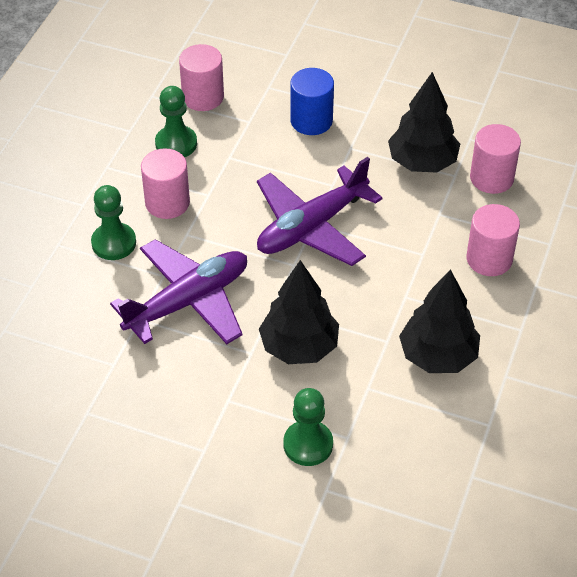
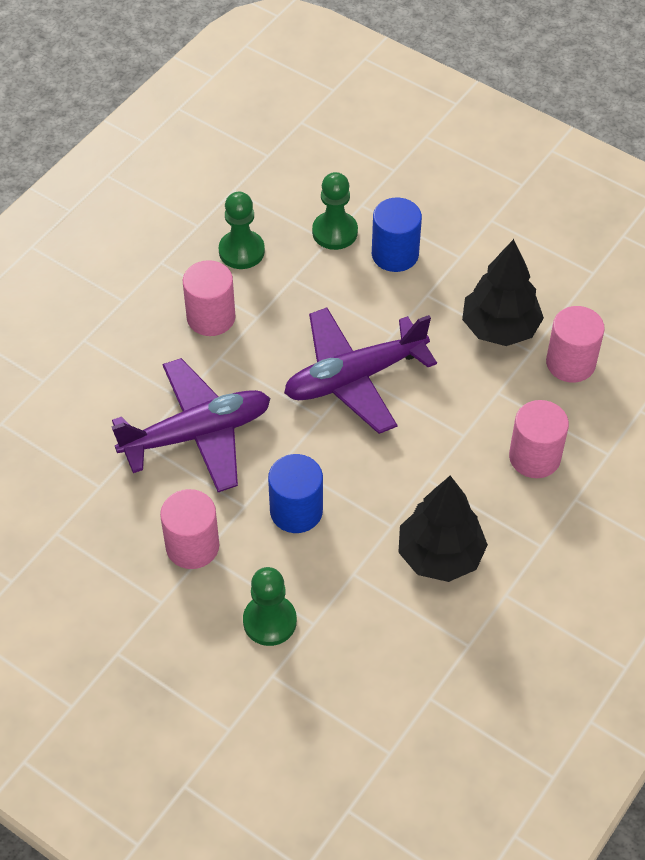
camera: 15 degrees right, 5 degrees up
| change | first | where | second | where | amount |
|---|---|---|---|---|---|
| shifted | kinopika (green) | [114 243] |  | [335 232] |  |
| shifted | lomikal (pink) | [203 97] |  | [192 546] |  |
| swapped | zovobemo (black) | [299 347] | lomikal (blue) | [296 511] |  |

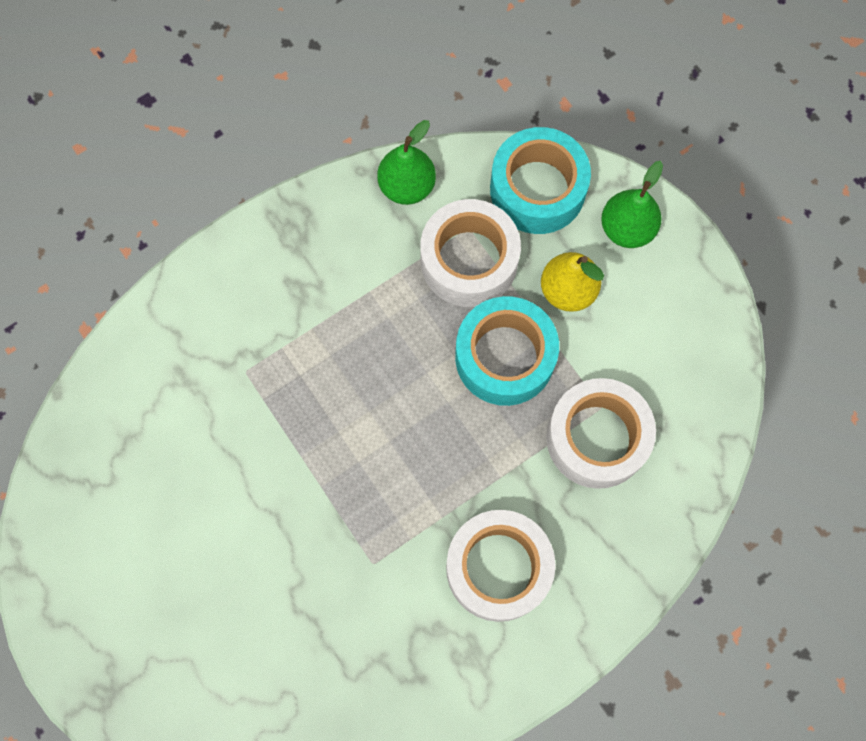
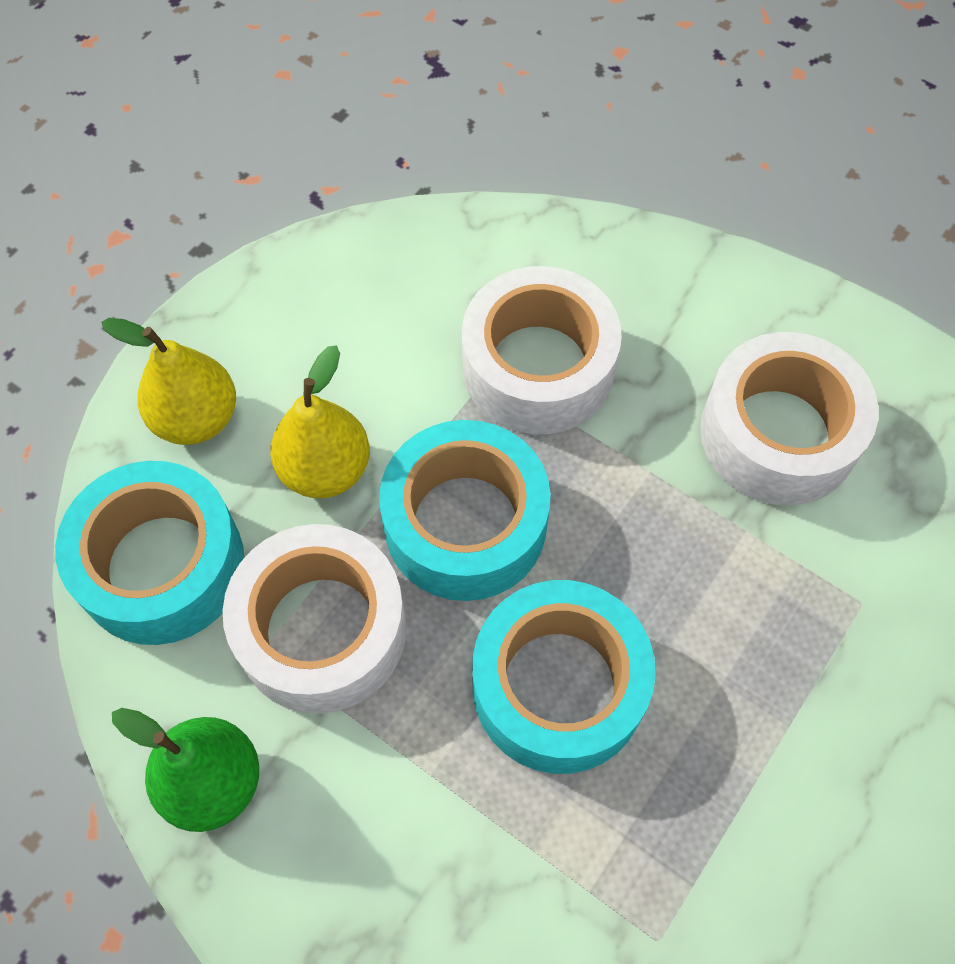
camera: 110 degrees left, 10 degrees down
| change | first | where | second | where | amount |
|---|---|---|---|---|---|
| repainted | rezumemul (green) | [627 229] | rezumemul (yellow) | [196 418] |  |
| new |  |  | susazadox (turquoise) | [558 686] |  |

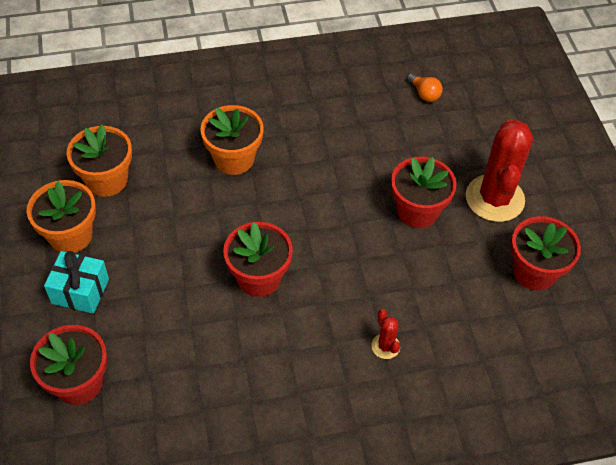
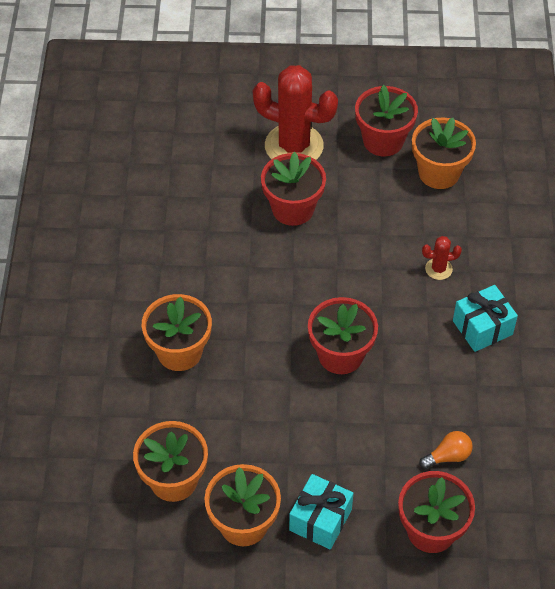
camera: 75 degrees left, 0 degrees up
| change | first | where | second | where | amount |
|---|---|---|---|---|---|
| shifted | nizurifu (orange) | [424 94] |  | [448 456] |  |
| new |  |  | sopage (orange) | [439 173] |  |
| new |  |  | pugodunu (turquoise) | [482 327] |  |

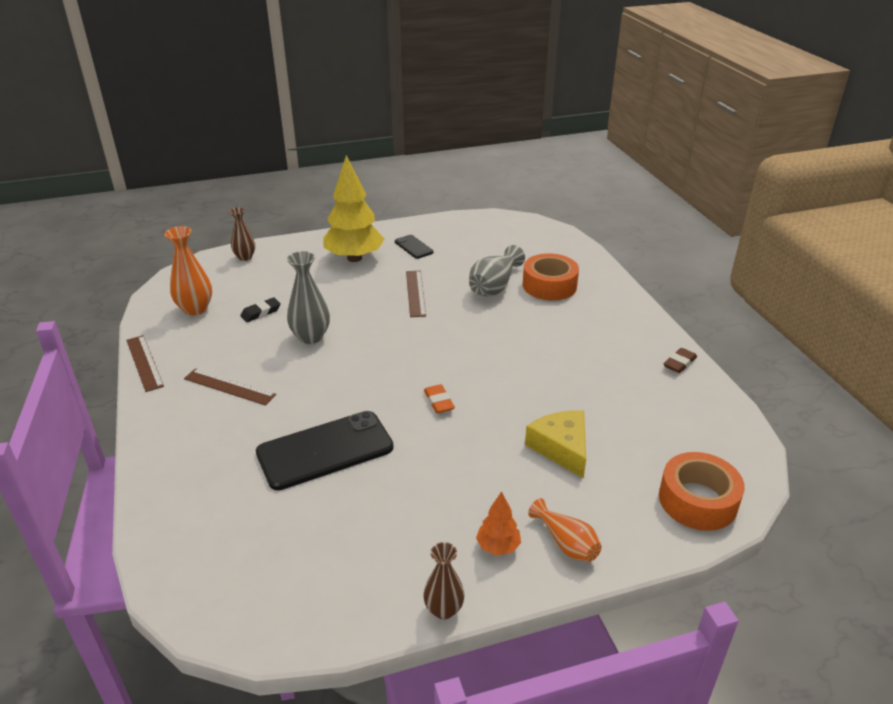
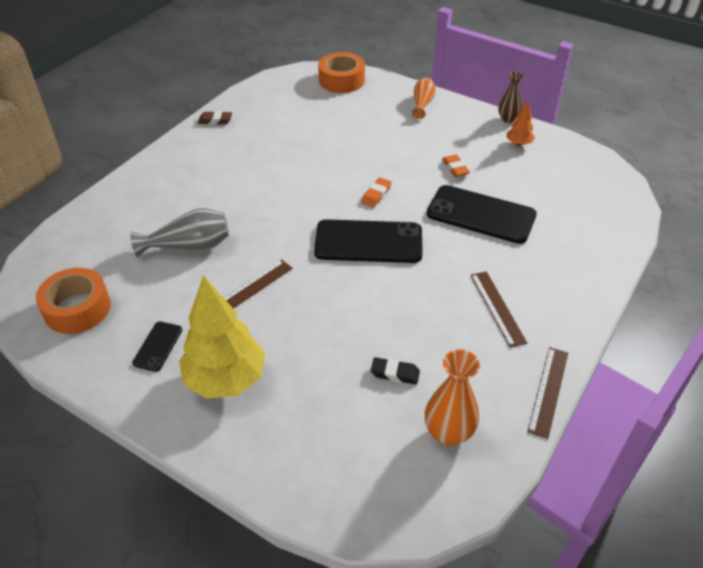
camera: 130 degrees left, 10 degrees up
| change | first | where | second | where | amount |
|---|---|---|---|---|---|
| gone | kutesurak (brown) | [245 257] |  |  |  |
| gone | kutesurak (grey) | [311 337] |  |  |  |
| shifted | zovobemo (orange) | [498 547] |  | [518 144] |  |
| shifted | susazadox (orange) | [549 285] |  | [77 308] |  |
| gone | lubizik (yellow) | [561 448] |  |  |  |
| new |  |  | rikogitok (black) | [368 242] |  |
| new |  |  | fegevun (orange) | [455 168] |  |

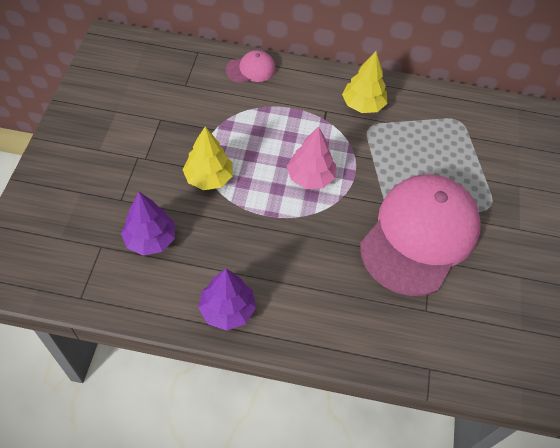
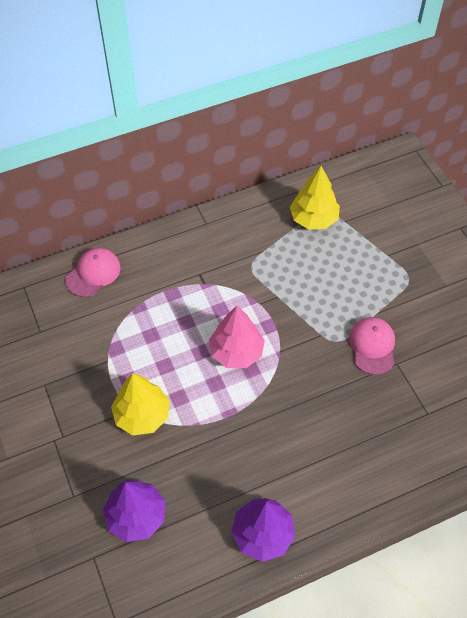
camera: 30 degrees left, 0 degrees up
| change | first | where | second | where | amount |
|---|---|---|---|---|---|
| shifted | zovobemo (yellow) | [363 105] |  | [313 219] |  |
| scaled | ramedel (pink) | [419 235] |  | [372 346] | x0.42 |

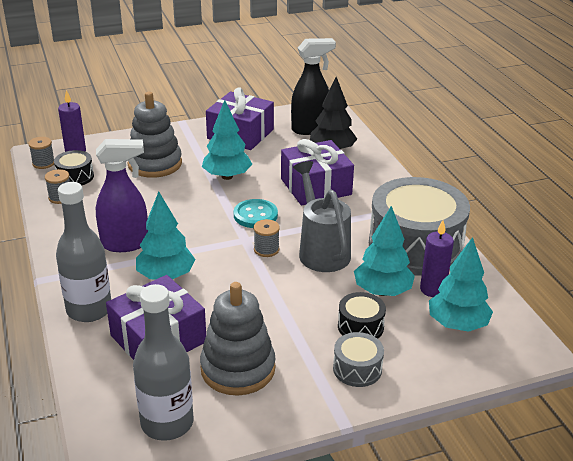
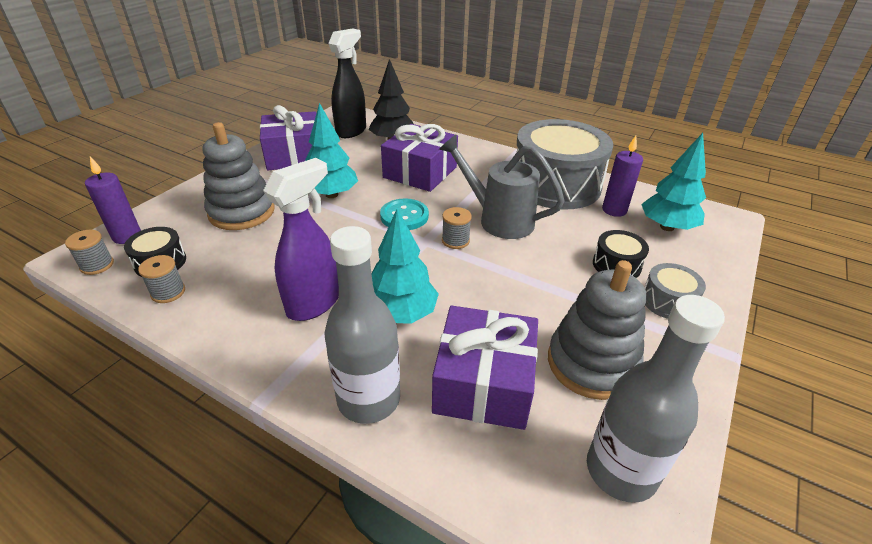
camera: 40 degrees left, 5 degrees up
| change | first | where | second | where | amount |
|---|---|---|---|---|---|
| gone | zovobemo (turquoise) | [382 291] |  |  |  |

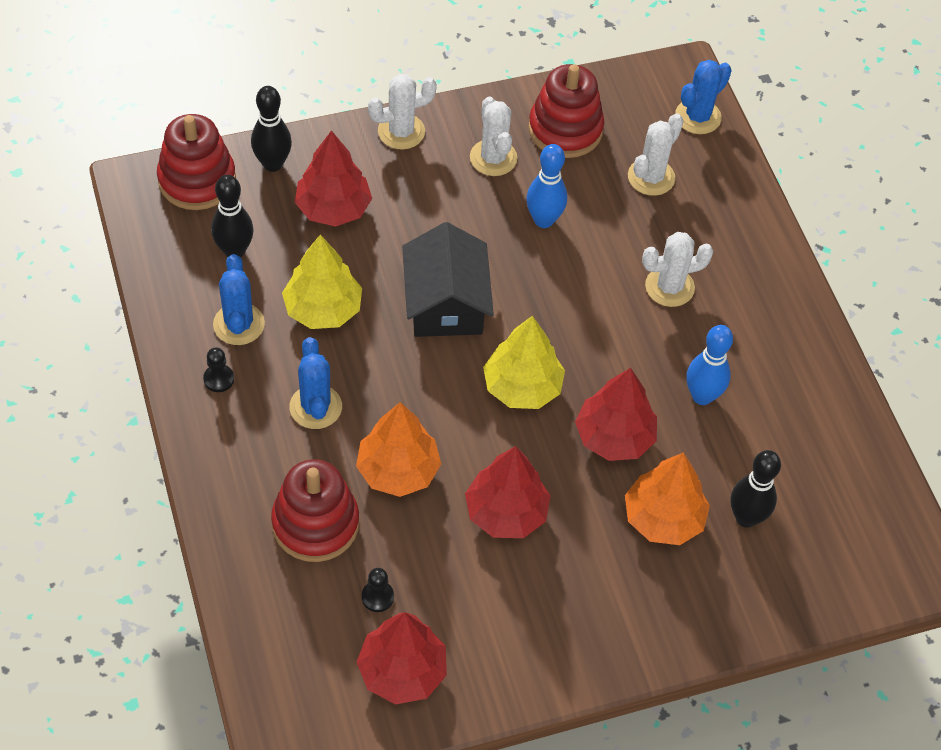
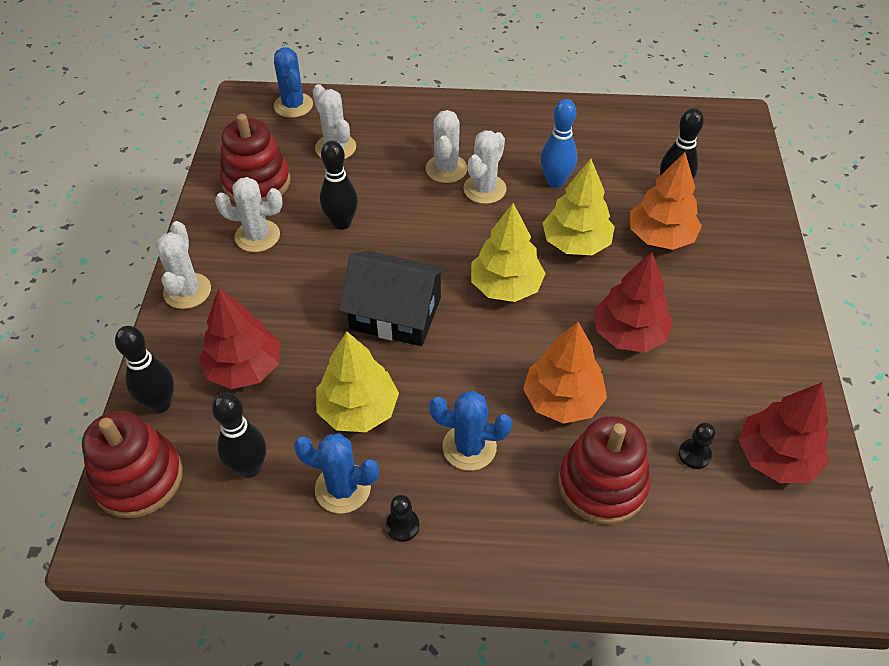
camera: 65 degrees left, 5 degrees down
| change | first | where | second | where | amount |
|---|---|---|---|---|---|
| repainted | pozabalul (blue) | [543 220] | pozabalul (black) | [342 223] |  |
| repainted | zovobemo (red) | [614 437] | zovobemo (yellow) | [576 243] |  |
| new |  |  | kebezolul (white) | [484 189] |  |

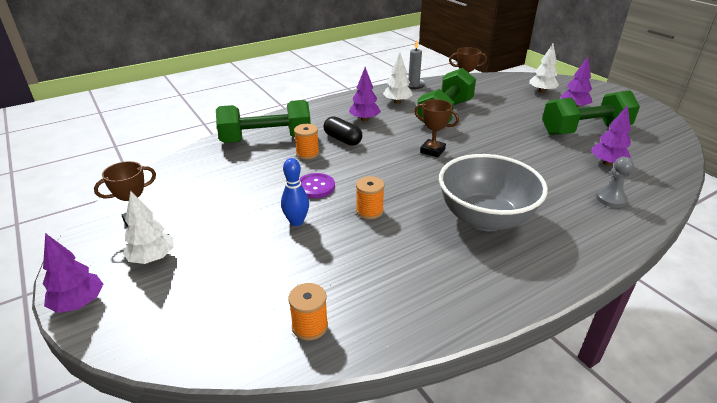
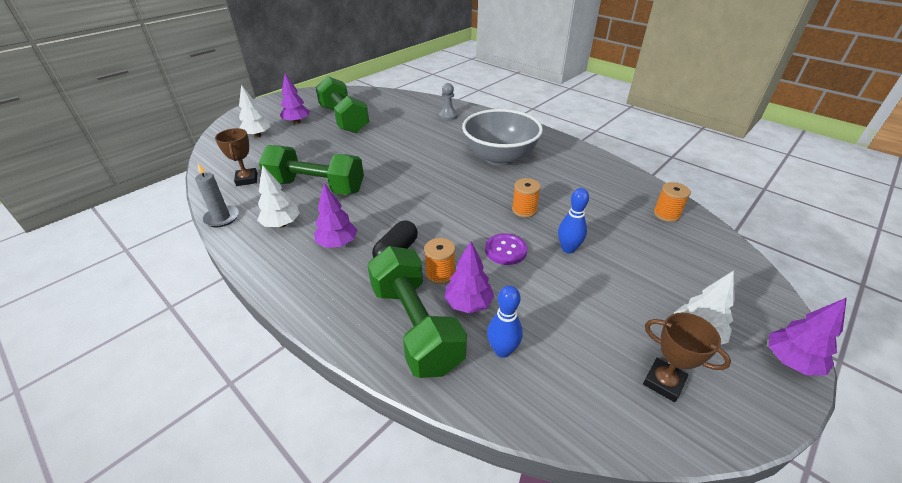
camera: 105 degrees left, 5 degrees up
| change | first | where | second | where | amount |
|---|---|---|---|---|---|
| gone | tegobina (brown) | [432 151] |  |  |  |
| shifted | zovobemo (purple) | [607 163] |  | [468 304] |  |
| new |  |  | pozabalul (blue) | [502 350] |  |

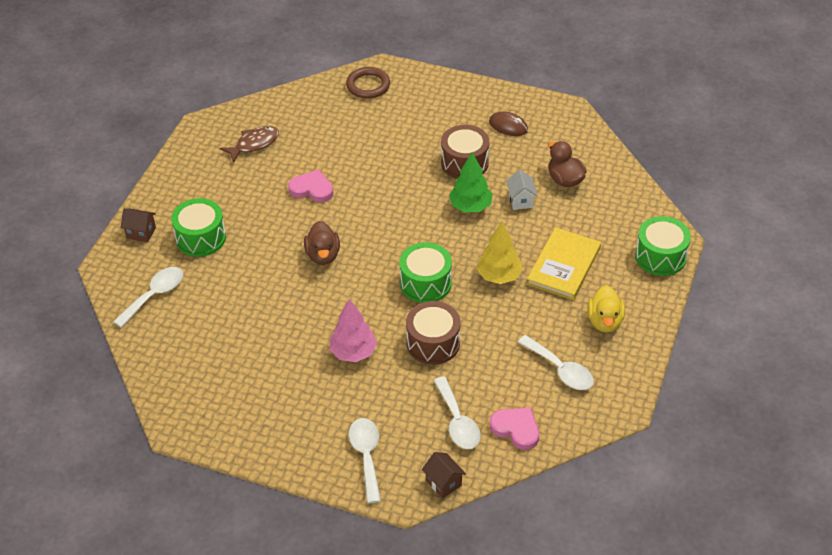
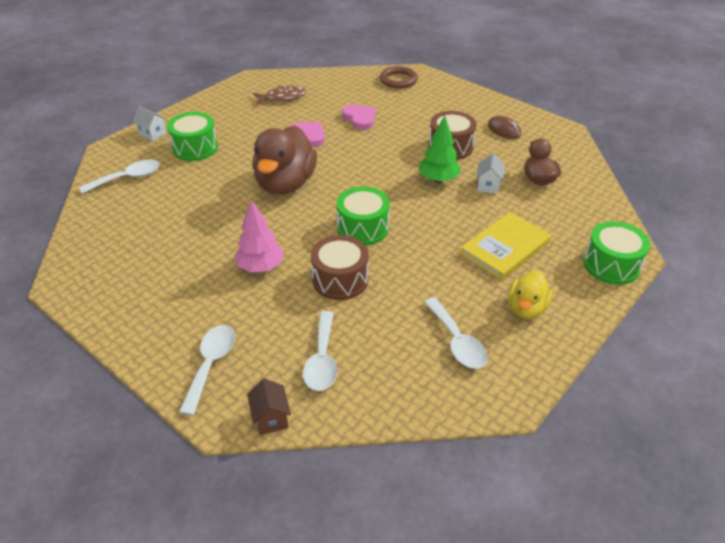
camera: 20 degrees right, 5 degrees down
| change | first | where | second | where | amount |
|---|---|---|---|---|---|
| repainted | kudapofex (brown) | [141 233] | kudapofex (white) | [152 134] |  |
| scaled | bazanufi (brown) | [323 255] |  | [285 184] | x1.80 |
| gone | zovobemo (yellow) | [499 276] |  |  |  |
| shifted | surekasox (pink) | [516 429] |  | [359 119] |  |

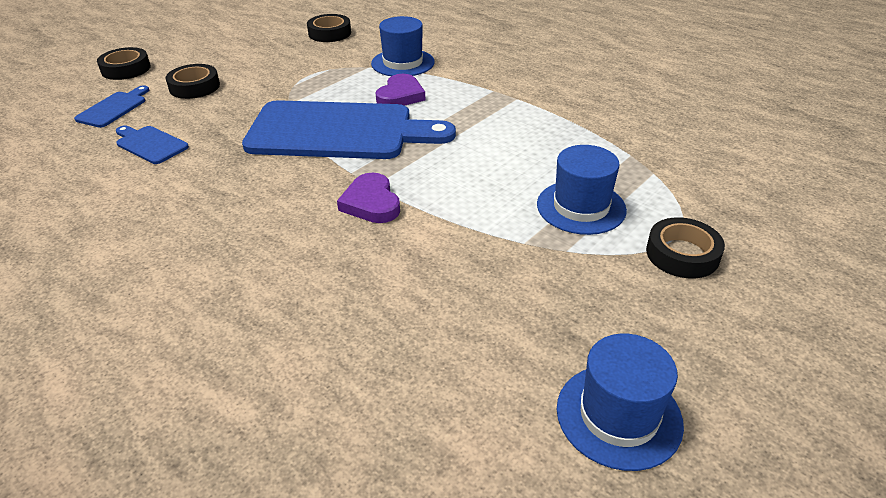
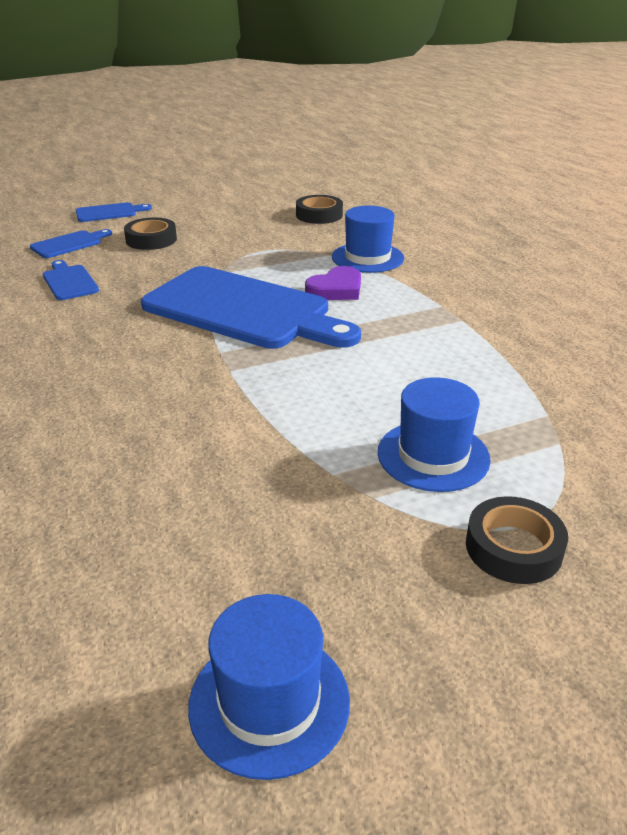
camera: 25 degrees right, 5 degrees down
| change | first | where | second | where | amount |
|---|---|---|---|---|---|
| swapped | susazadox (black) | [126 69] | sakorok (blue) | [109 212] |  |
| gone | surekasox (purple) | [371 203] |  |  |  |

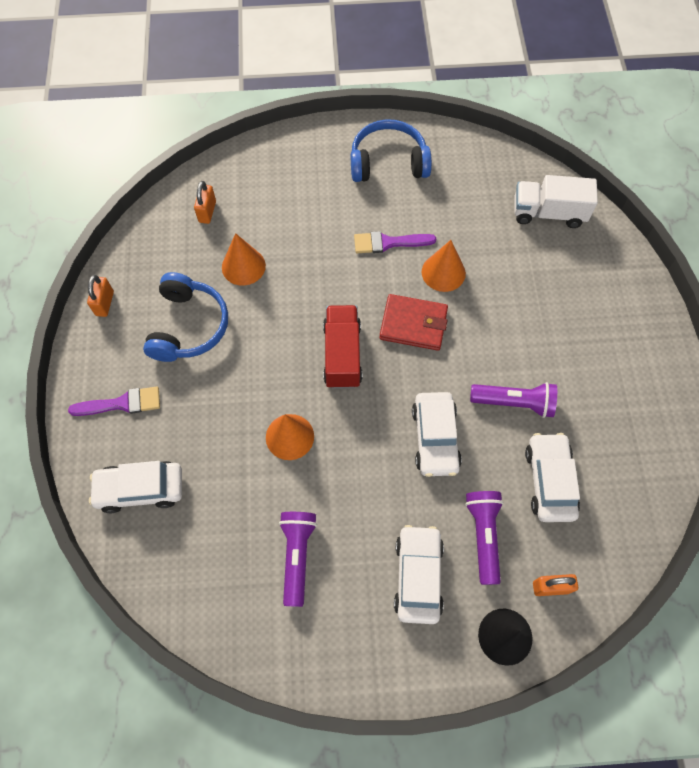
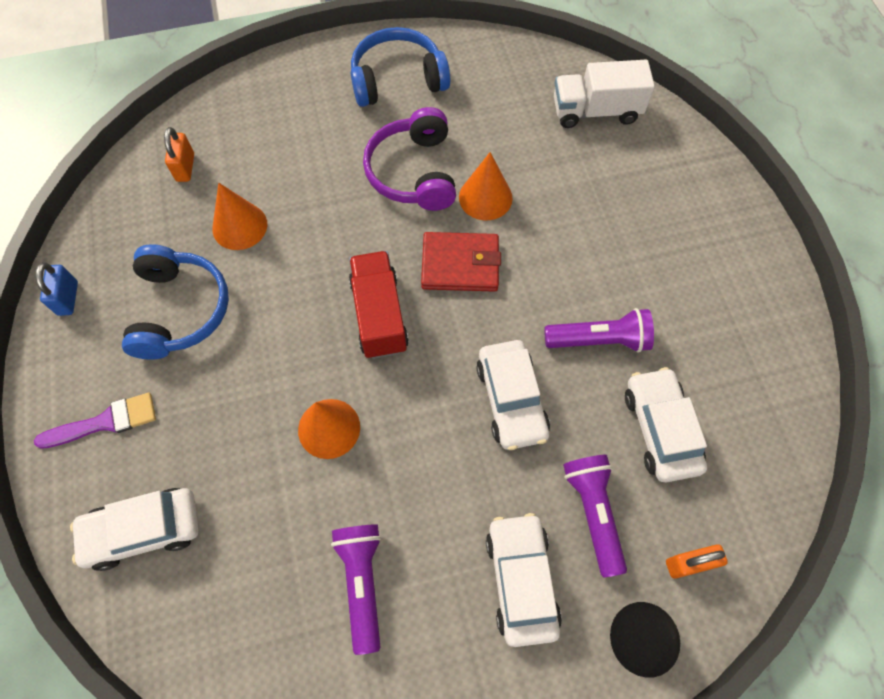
camera: 10 degrees left, 0 degrees up
| change | first | where | second | where | amount |
|---|---|---|---|---|---|
| repainted | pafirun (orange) | [104 303] | pafirun (blue) | [68 298] |  |
| swapped | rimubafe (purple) | [388 243] | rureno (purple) | [413 172] |  |

